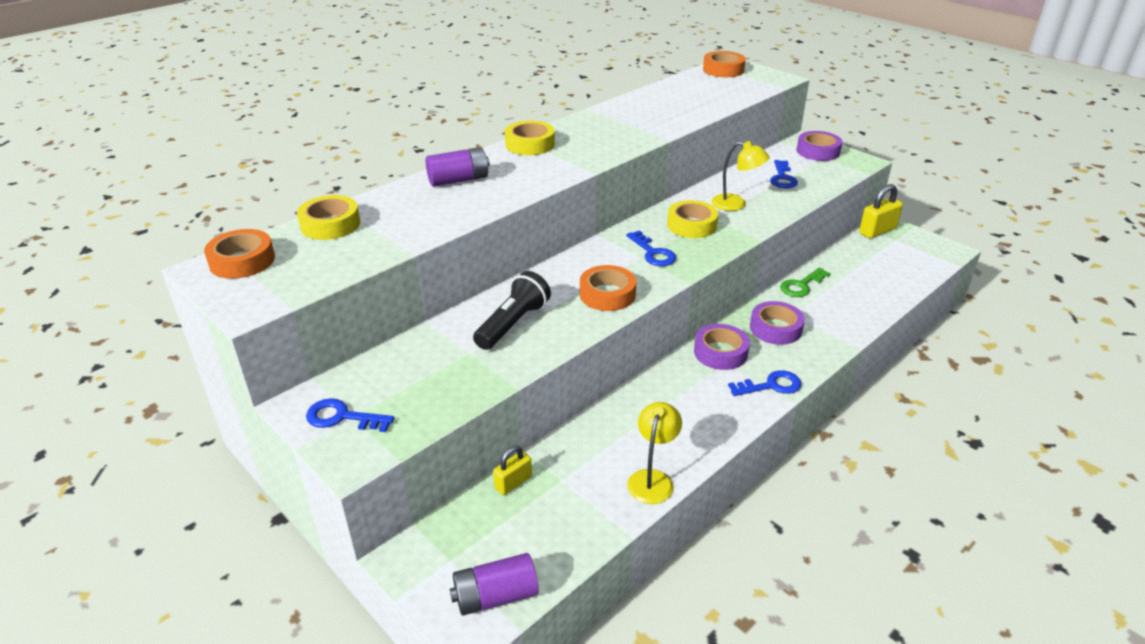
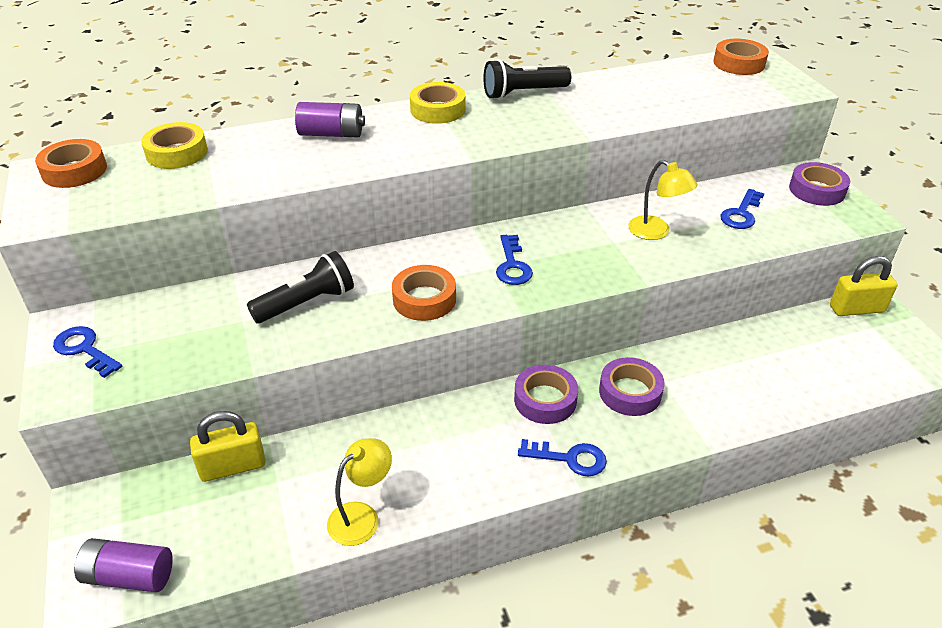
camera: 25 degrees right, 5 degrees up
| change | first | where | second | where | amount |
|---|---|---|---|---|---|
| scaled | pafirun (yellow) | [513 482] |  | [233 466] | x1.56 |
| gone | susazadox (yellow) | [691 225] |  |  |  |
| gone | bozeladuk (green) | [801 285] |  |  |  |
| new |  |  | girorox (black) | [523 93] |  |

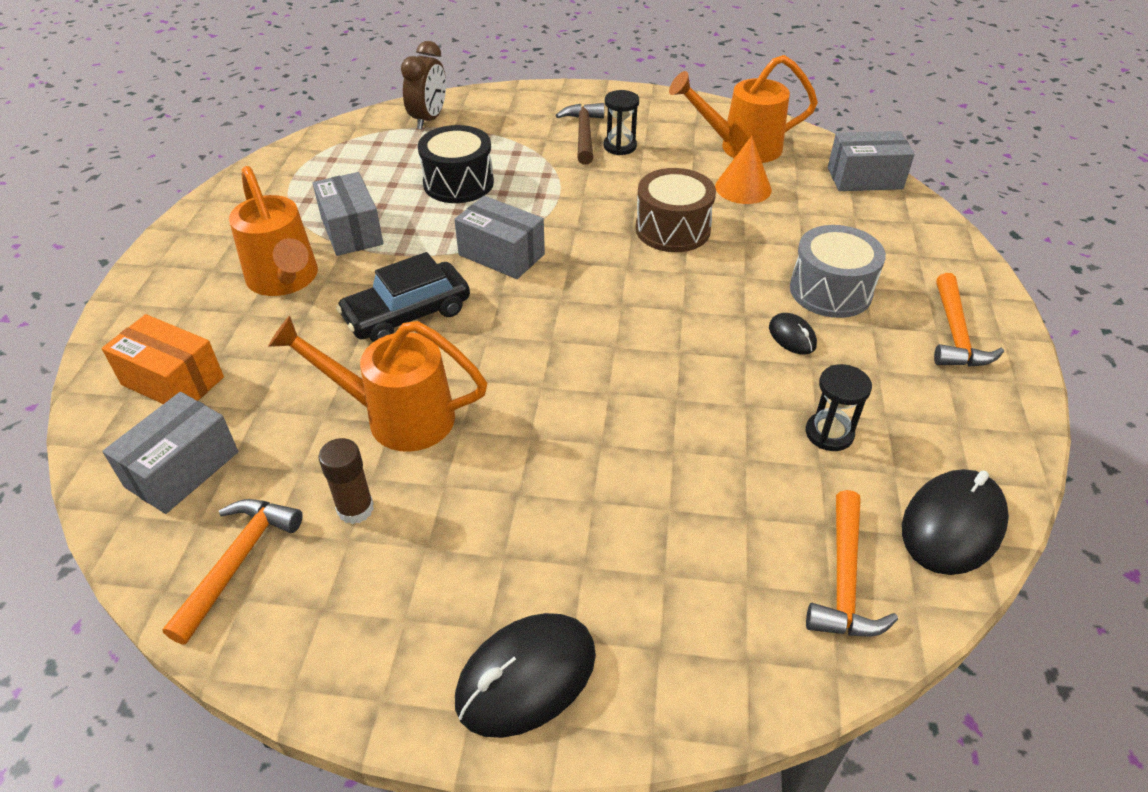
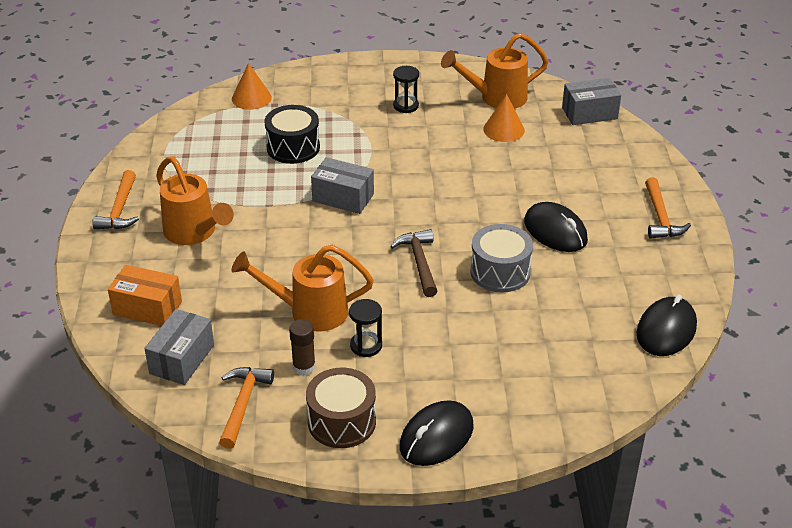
camera: 10 degrees left, 5 degrees down
| change | first | where | second | where | amount |
|---|---|---|---|---|---|
| gone | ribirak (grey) | [351 231] |  |  |  |
| gone | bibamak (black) | [407 314] |  |  |  |
| swapped | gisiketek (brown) | [429 119] | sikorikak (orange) | [251 98] |  |
| shifted | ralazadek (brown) | [583 134] |  | [419 262] |  |
| shifted | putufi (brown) | [672 229] |  | [342 422] |  |
| scaled | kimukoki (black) | [792 336] |  | [555 231] | x1.91 |
| shifted | putufi (grey) | [830 291] |  | [500 272] |  |
| shifted | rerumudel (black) | [829 433] |  | [366 346] |  |
| shifted | ralazadek (orange) | [844 579] |  | [120 209] |  |

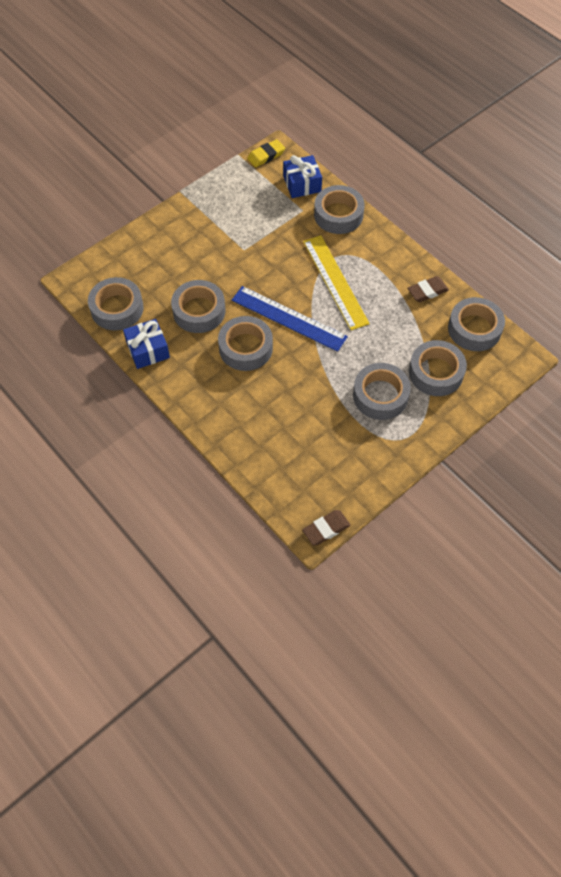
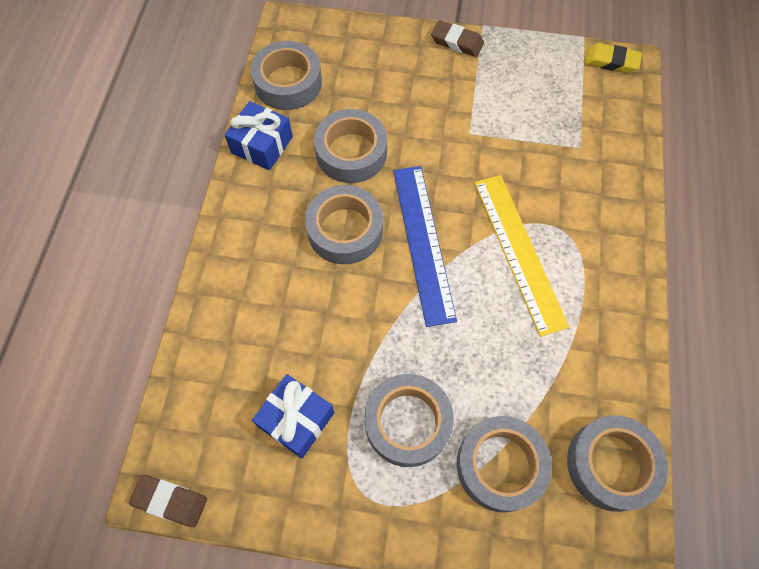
camera: 50 degrees right, 5 degrees up
| change | first | where | second | where | amount |
|---|---|---|---|---|---|
| shifted | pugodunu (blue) | [302 184] |  | [296 419] |  |
| rotated | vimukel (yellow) | [335 281] |  | [519 251] | 45 degrees counterclockwise |
| gone | susazadox (grey) | [338 215] |  |  |  |
| shifted | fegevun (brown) | [427 291] |  | [457 42] |  |

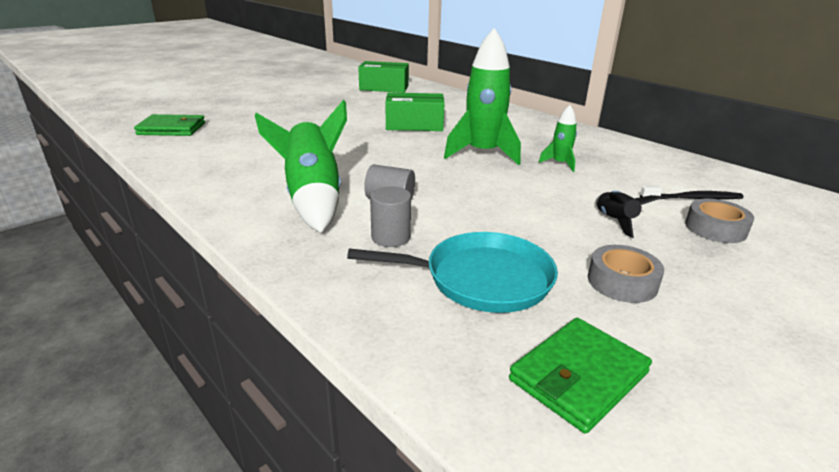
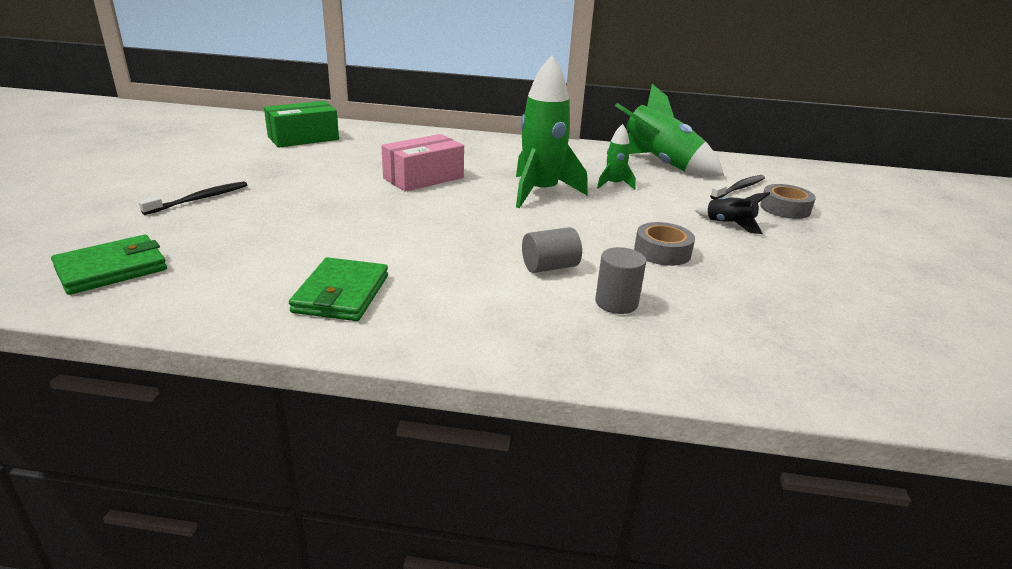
camera: 40 degrees left, 0 degrees up
| change | first | where | second | where | amount |
|---|---|---|---|---|---|
| shifted | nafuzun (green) | [313 199] |  | [660 164] |  |
| gone | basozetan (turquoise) | [481 279] |  |  |  |
| repainted | ribirak (green) | [414 125] | ribirak (pink) | [423 178] |  |
| shifted | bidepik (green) | [578 376] |  | [341 294] |  |
| shifted | susazadox (grey) | [622 282] |  | [662 252] |  |
| new |  |  | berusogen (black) | [200 199] |  |

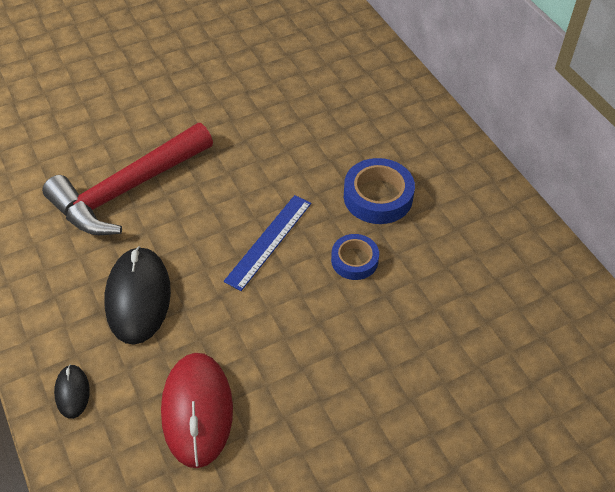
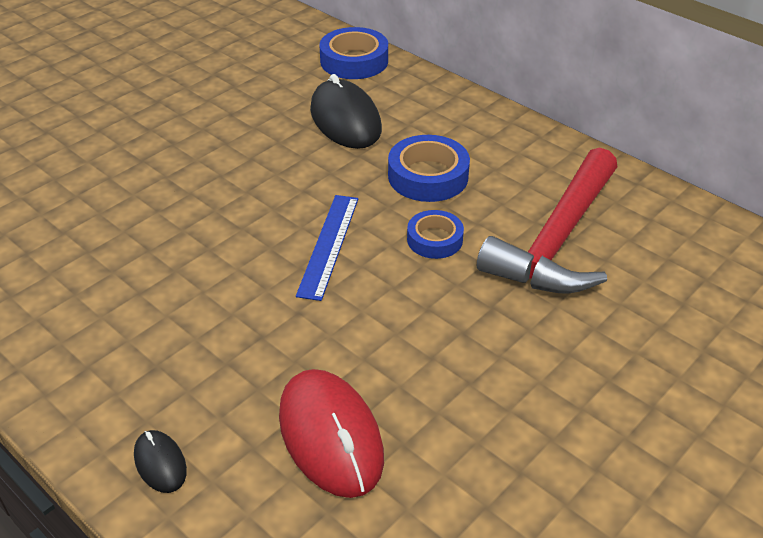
camera: 20 degrees left, 10 degrees down
| change | first | where | second | where | amount |
|---|---|---|---|---|---|
| shifted | ralazadek (red) | [127 190] |  | [557 240] |  |
| shifted | kimukoki (black) | [138 297] |  | [345 119] |  |
| new |  |  | susazadox (blue) | [354 61] |  |

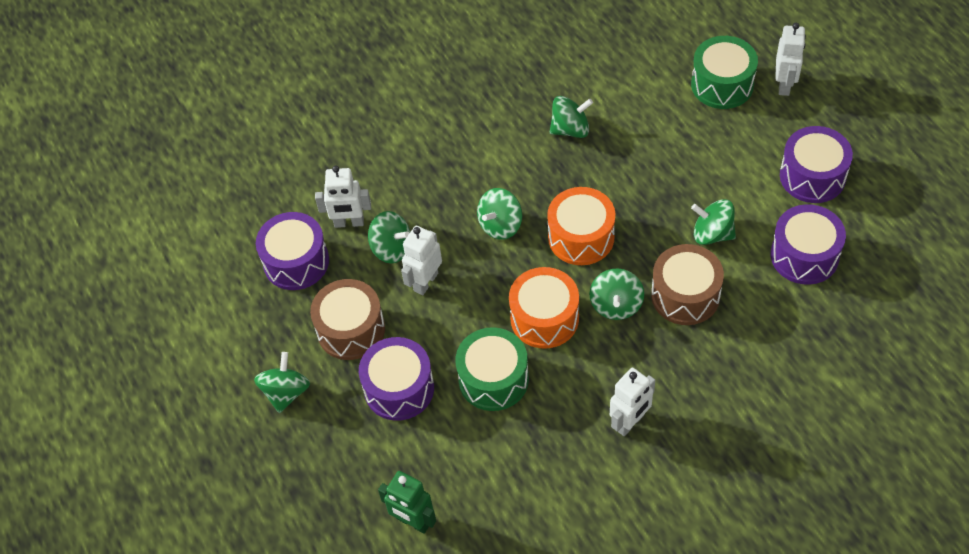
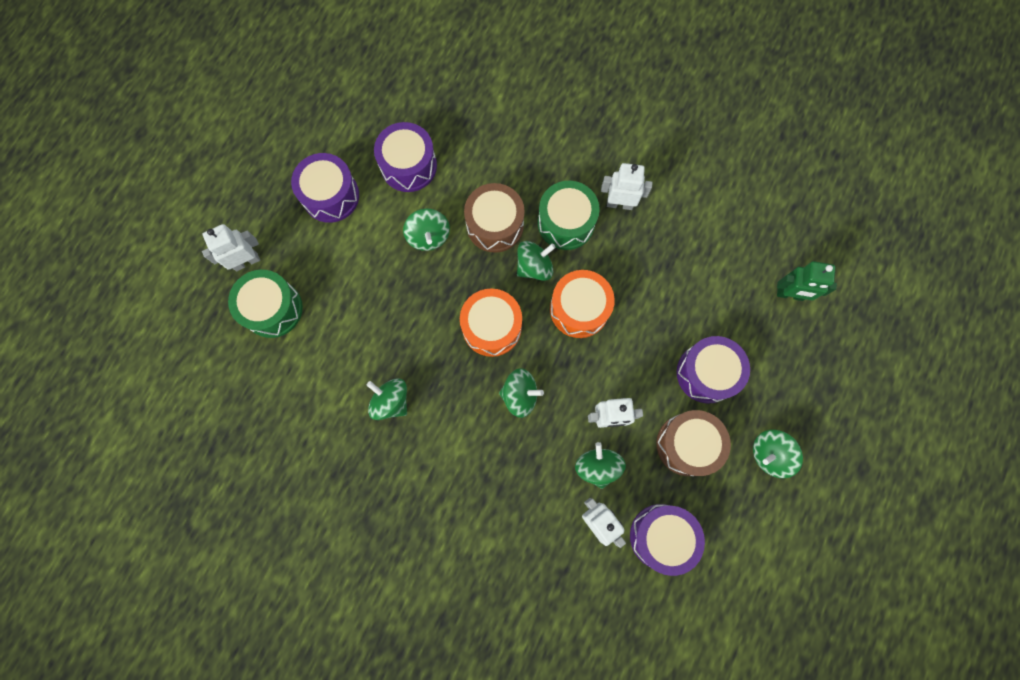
camera: 130 degrees left, 20 degrees up
| change | first | where | second | where | amount |
|---|---|---|---|---|---|
| rotated | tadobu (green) | [413 521] |  | [790 294] | 105 degrees clockwise |
| shifted | putufi (green) | [493 379] |  | [566 222] |  |

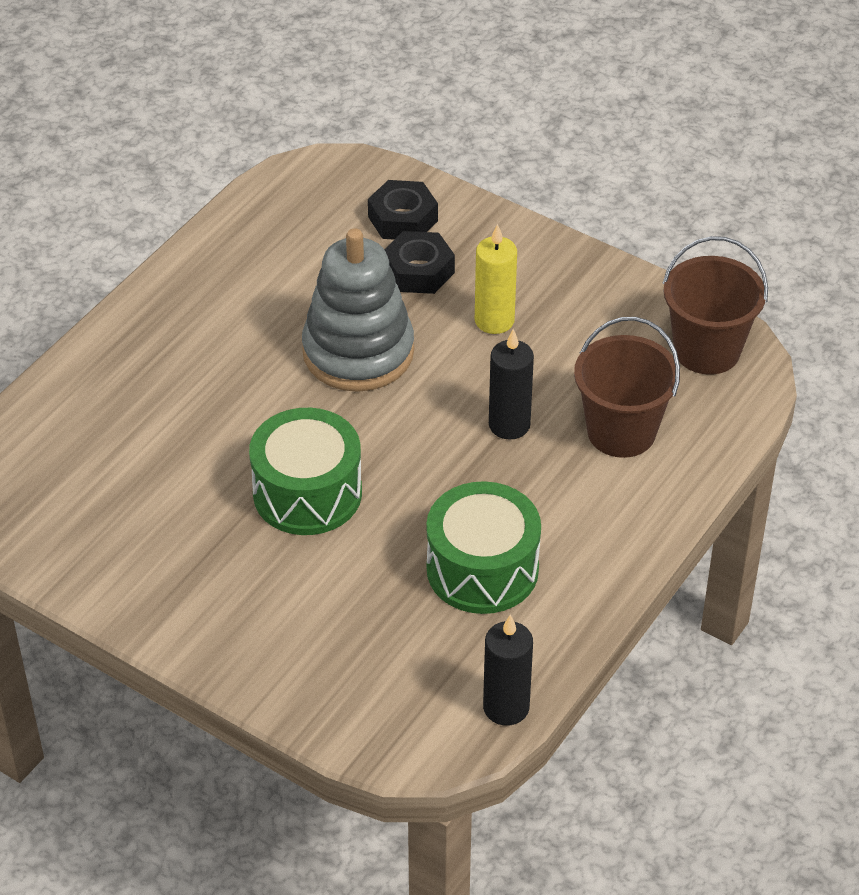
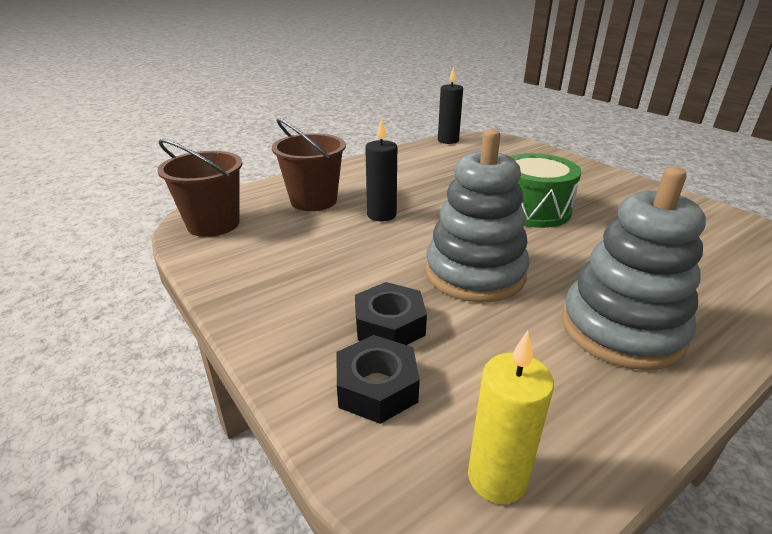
camera: 160 degrees left, 15 degrees down
| change | first | where | second | where | amount |
|---|---|---|---|---|---|
| gone | putufi (green) | [482 569] |  |  |  |
| shifted | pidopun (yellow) | [494 320] |  | [497 477] |  |
| new |  |  | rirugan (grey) | [621 329] |  |

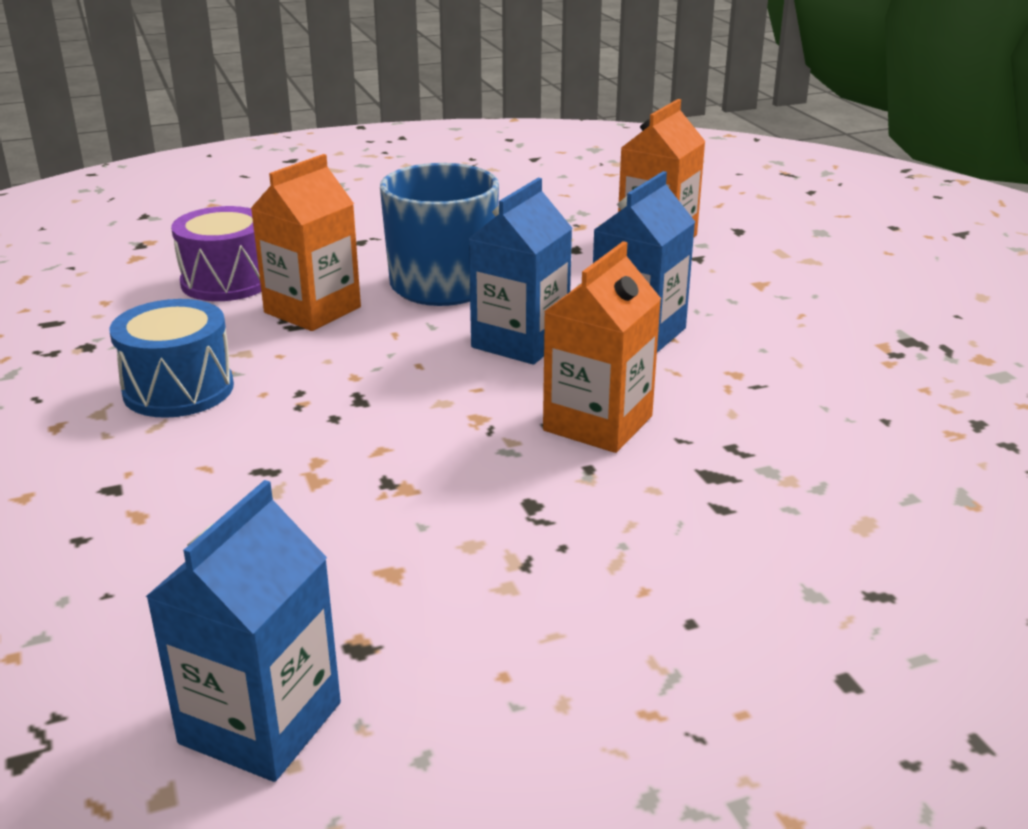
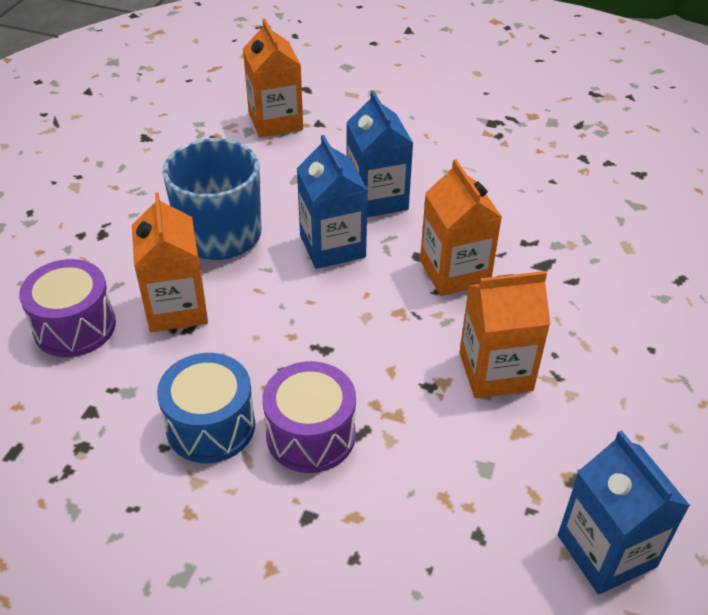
camera: 50 degrees left, 15 degrees up
| change | first | where | second | where | amount |
|---|---|---|---|---|---|
| new |  |  | putufi (purple) | [311 435] |  |
| new |  |  | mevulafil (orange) | [495 371] |  |

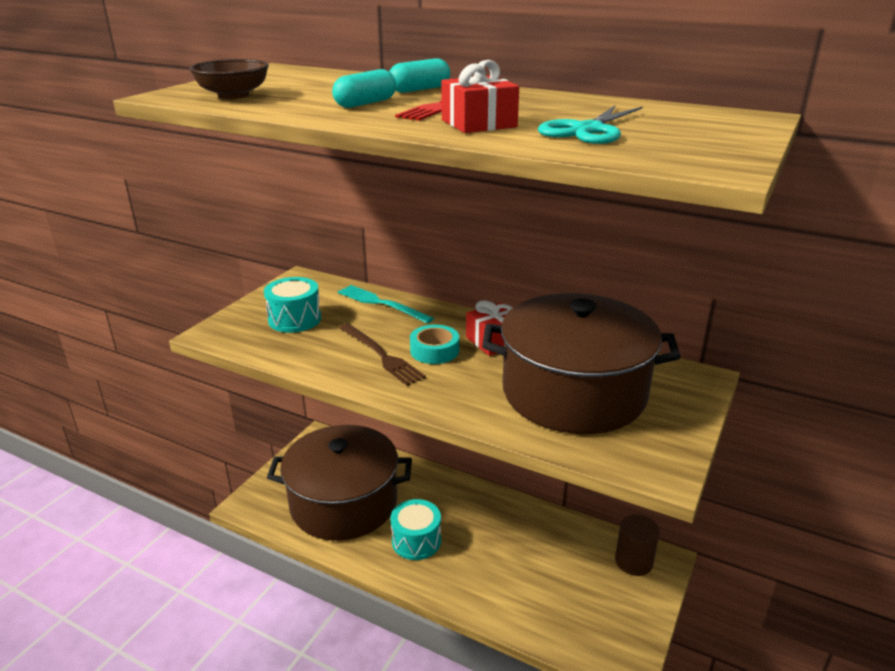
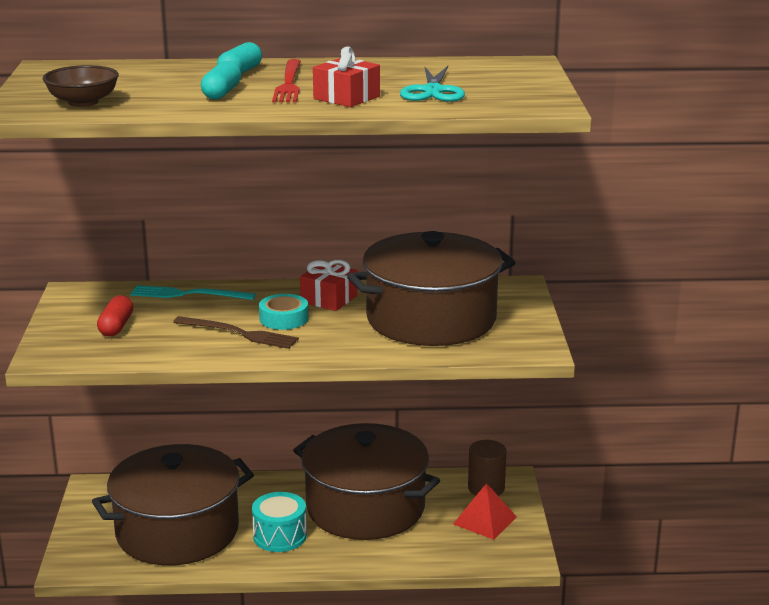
camera: 30 degrees left, 5 degrees down
| change | first | where | second | where | amount |
|---|---|---|---|---|---|
| swapped | putufi (turquoise) | [295 319] | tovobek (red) | [116 326] |  |
| new |  |  | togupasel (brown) | [365 507] |  |
| new |  |  | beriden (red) | [484 520] |  |

